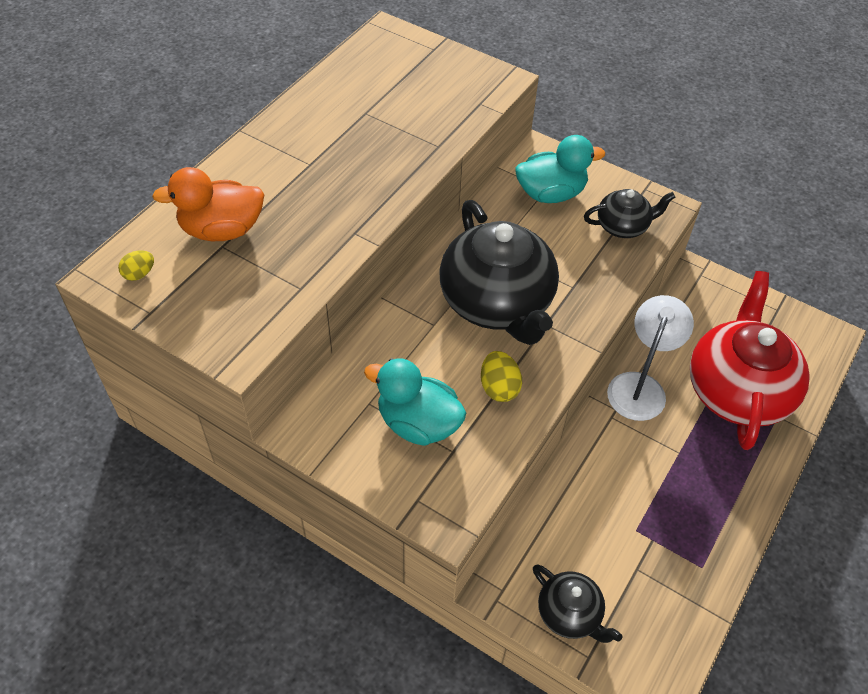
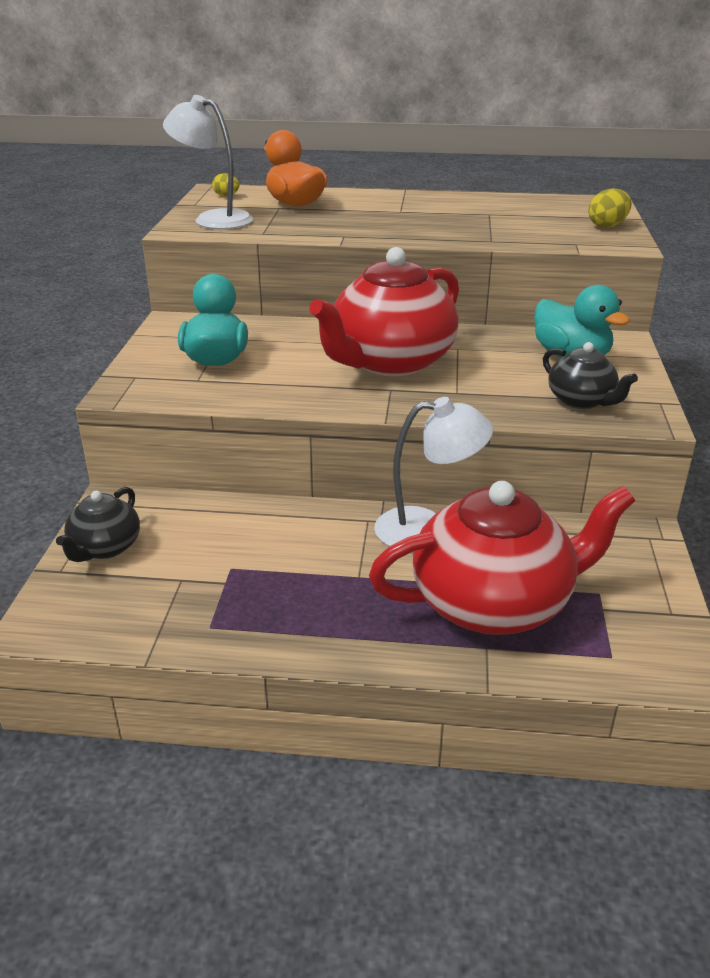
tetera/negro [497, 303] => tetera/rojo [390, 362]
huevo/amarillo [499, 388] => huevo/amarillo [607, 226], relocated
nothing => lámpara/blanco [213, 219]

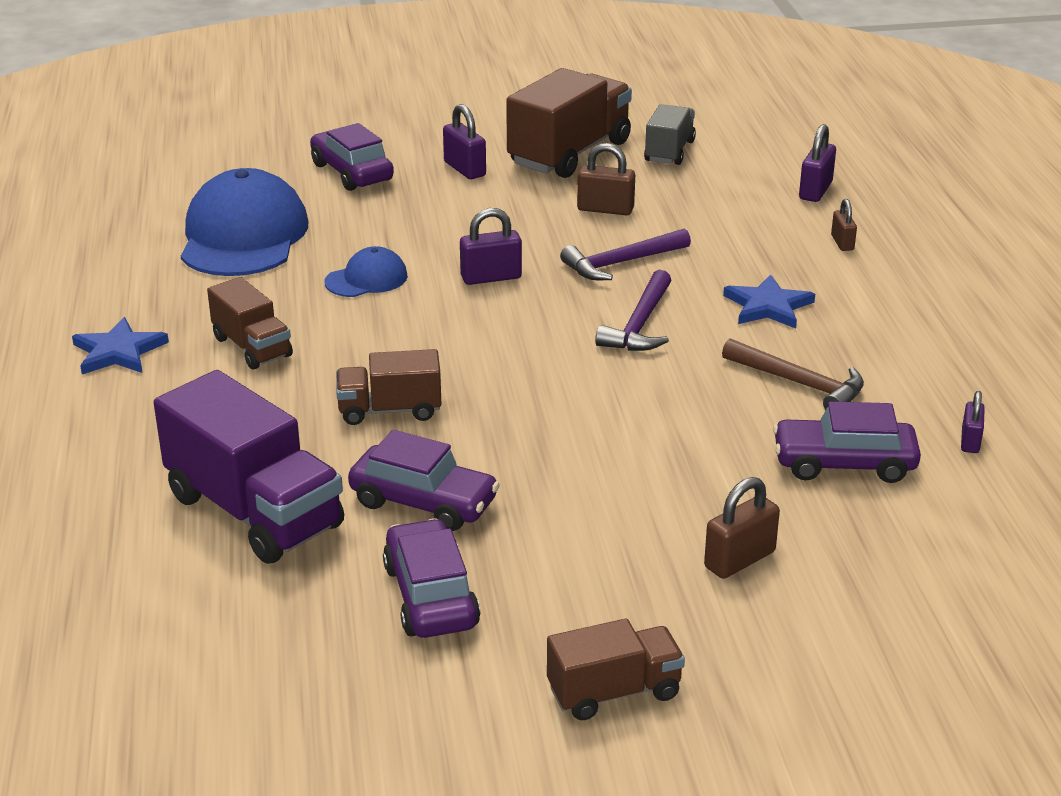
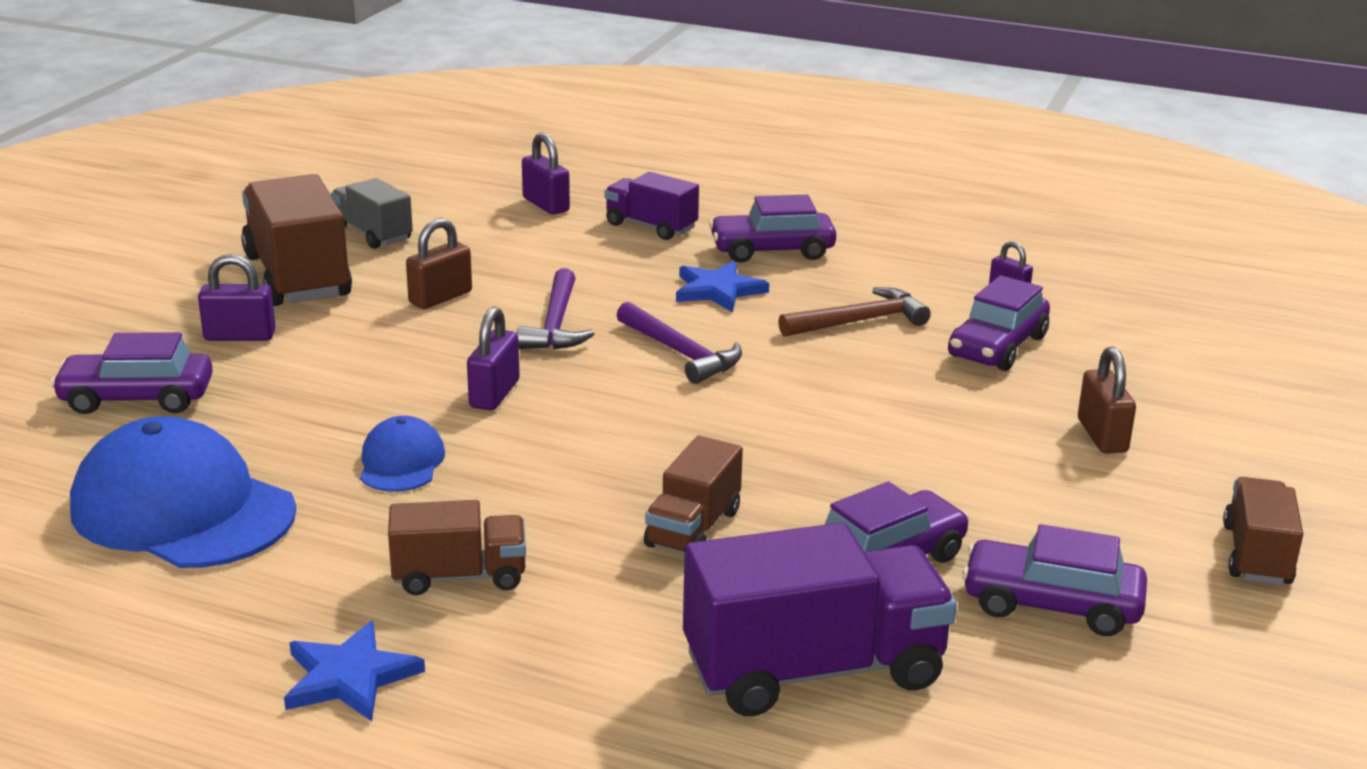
candado/marrón [842, 243] => camión/morado [651, 226]
nothing => coche/morado [772, 251]

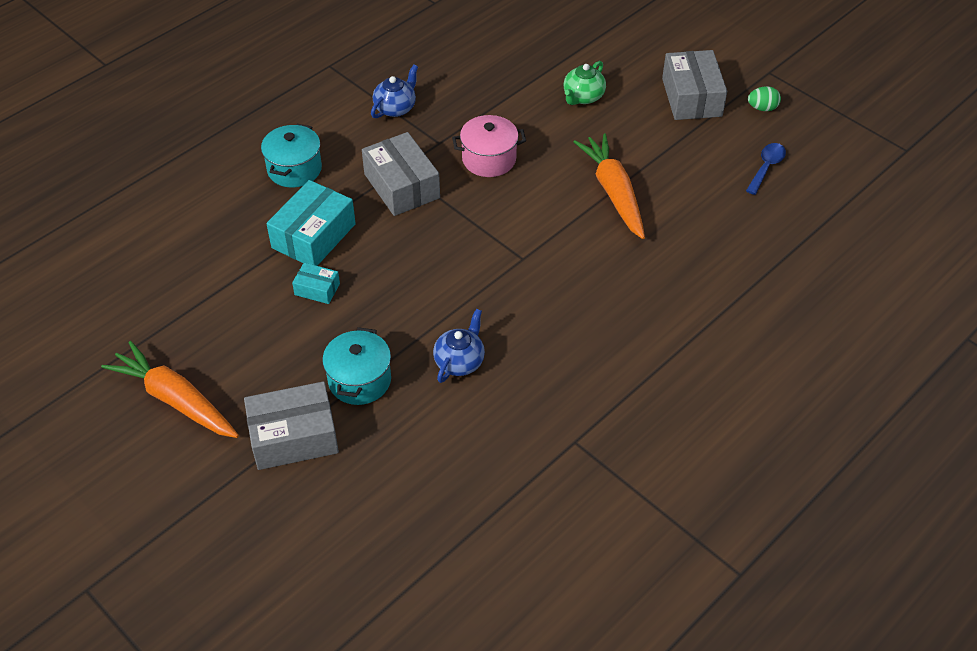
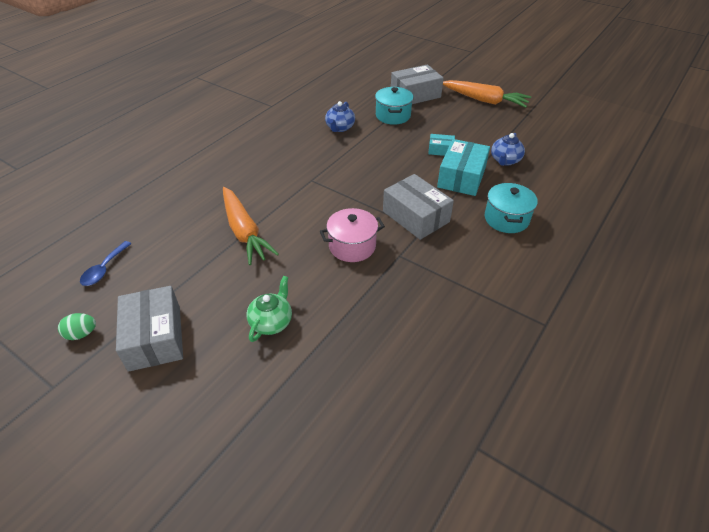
tetera/azul [395, 108] => tetera/azul [505, 160], relocated

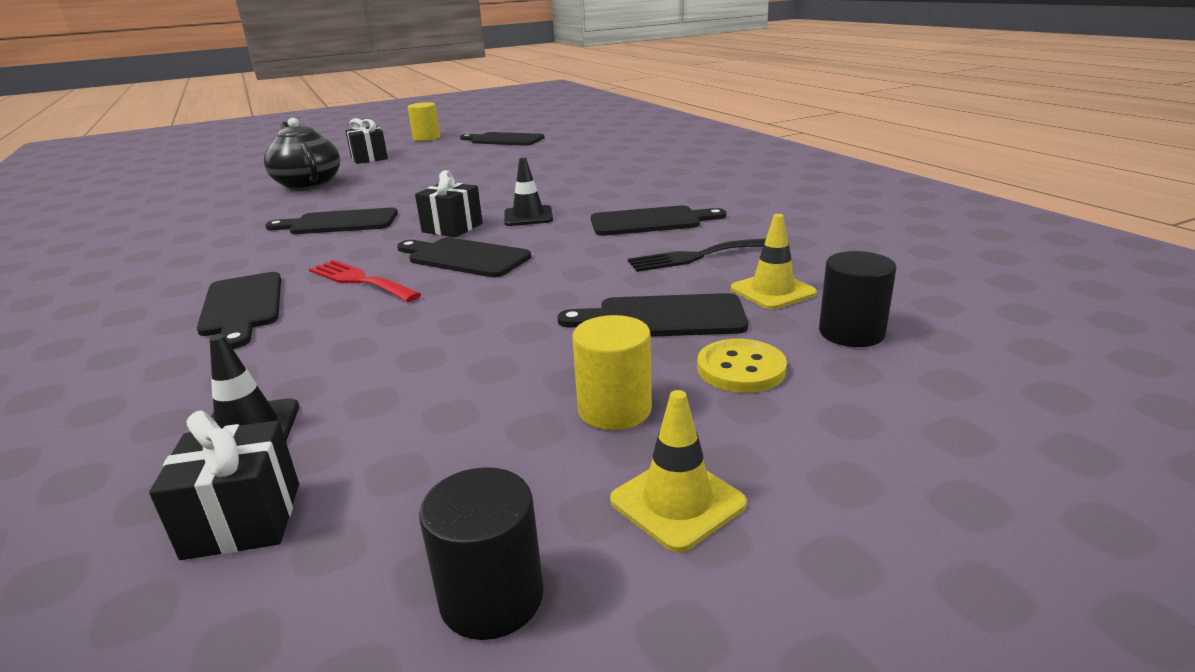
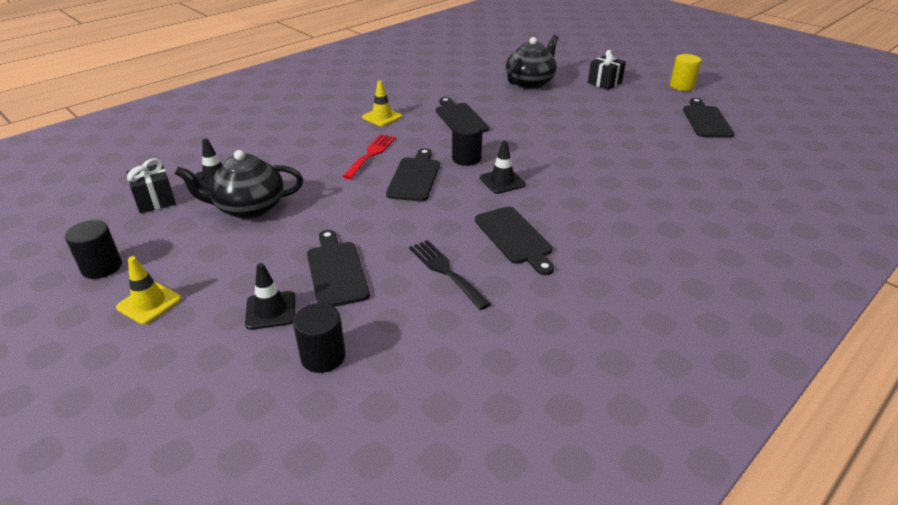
regalo/negro [452, 228] => cilindro/negro [466, 158]
cono de tráfico/amarillo [772, 291] => cono de tráfico/amarillo [382, 117], relocated
tabla de cortar/negro [242, 307] => nothing
cilindro/amarillo [614, 409] => nothing
botón/amarillo [741, 369] => cono de tráfico/negro [271, 310]
nothing => tetera/negro [249, 208]

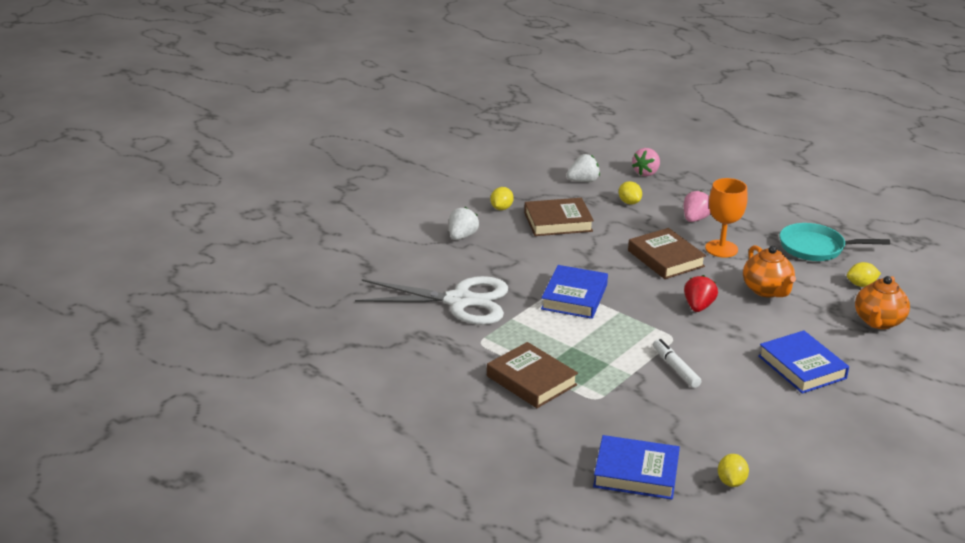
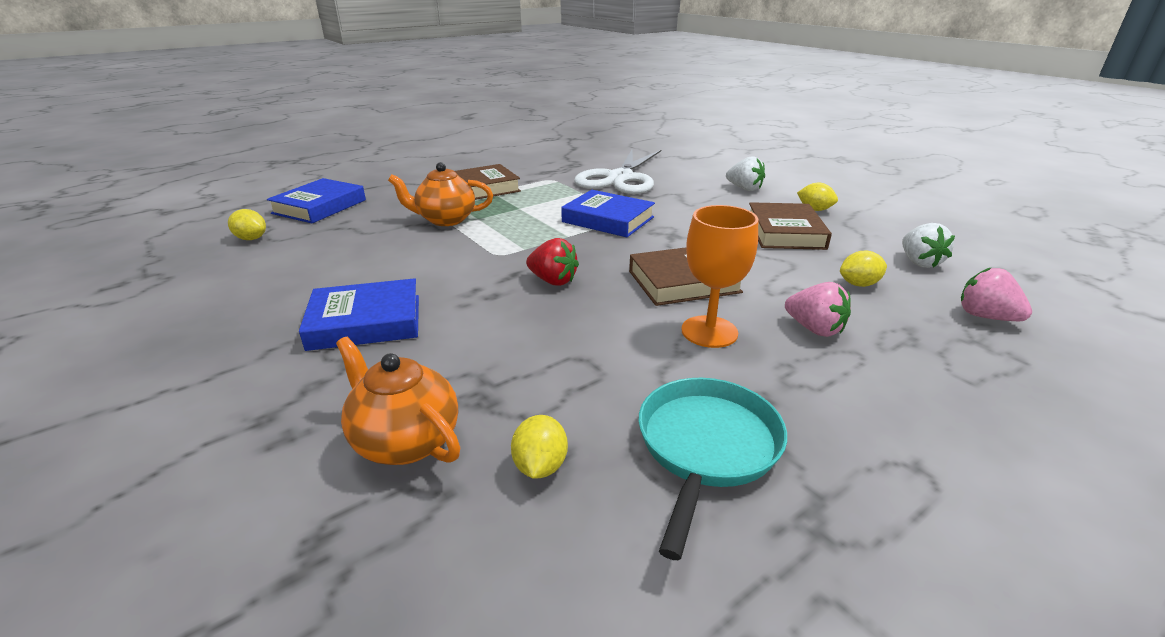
tetera/naranja [767, 290] => tetera/naranja [445, 220], relocated
rotulador/blanco [675, 368] => nothing

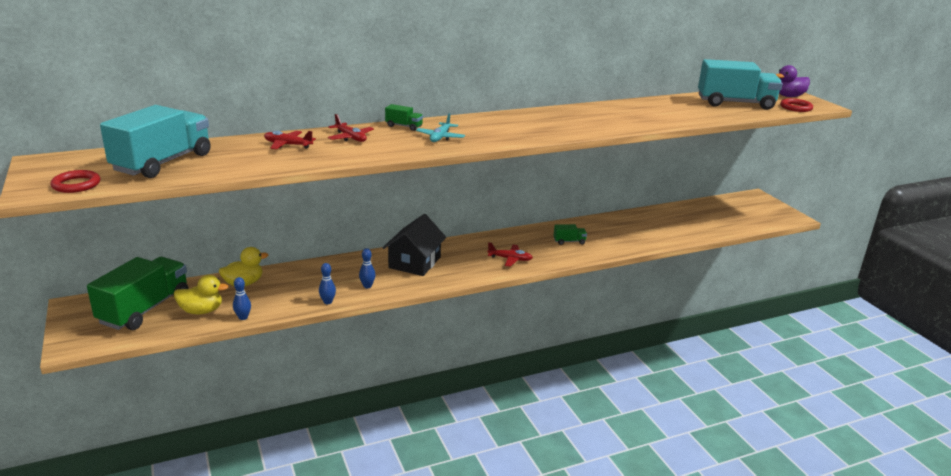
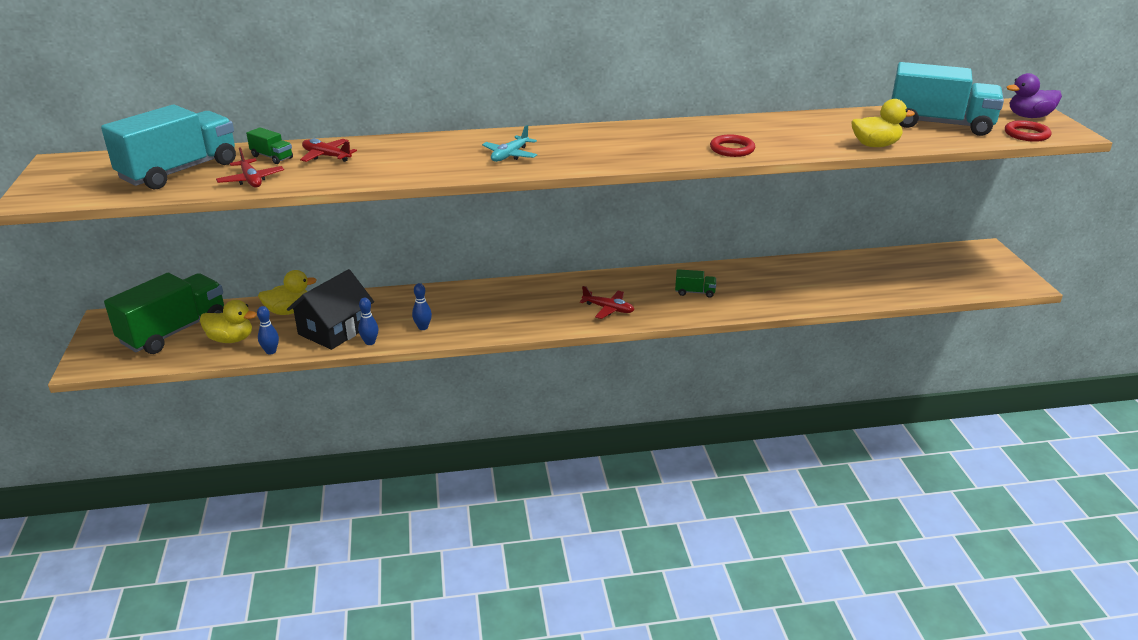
camión/verde [404, 126] => camión/verde [272, 157], relocated
avión/rojo [350, 138] => avión/rojo [251, 180], relocated
anillo/rojo [76, 185] => anillo/rojo [732, 149], relocated
casa/negro [414, 262] => casa/negro [334, 330], relocated
nothing => pato/amarillo [875, 145]

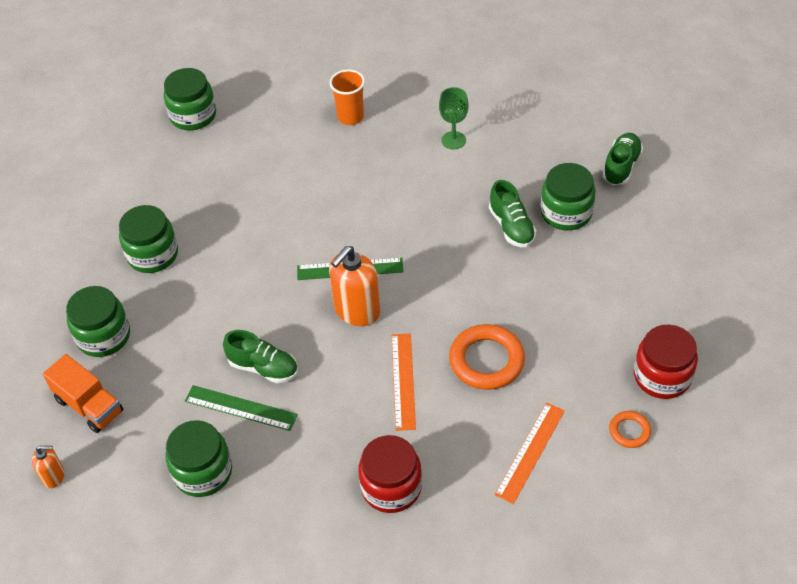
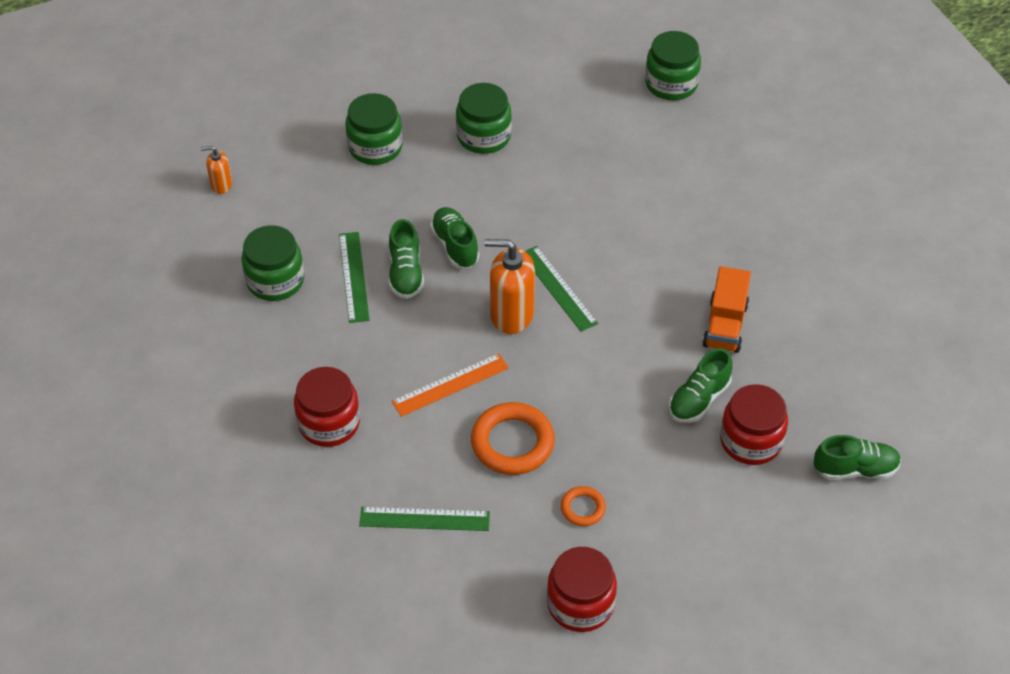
vaso/naranja [350, 117] => nothing
copa/verde [453, 140] => nothing
tarro/verde [566, 213] => tarro/rojo [751, 441]
camión/naranja [89, 405] => camión/naranja [725, 325], relocated
regla/naranja [530, 452] => regla/verde [424, 519]
anillo/naranja [629, 431] => anillo/naranja [583, 508], relocated
dispensador de jabón/naranja [54, 476] => dispensador de jabón/naranja [221, 185], 120 degrees clockwise
nothing => zapato/verde [455, 246]

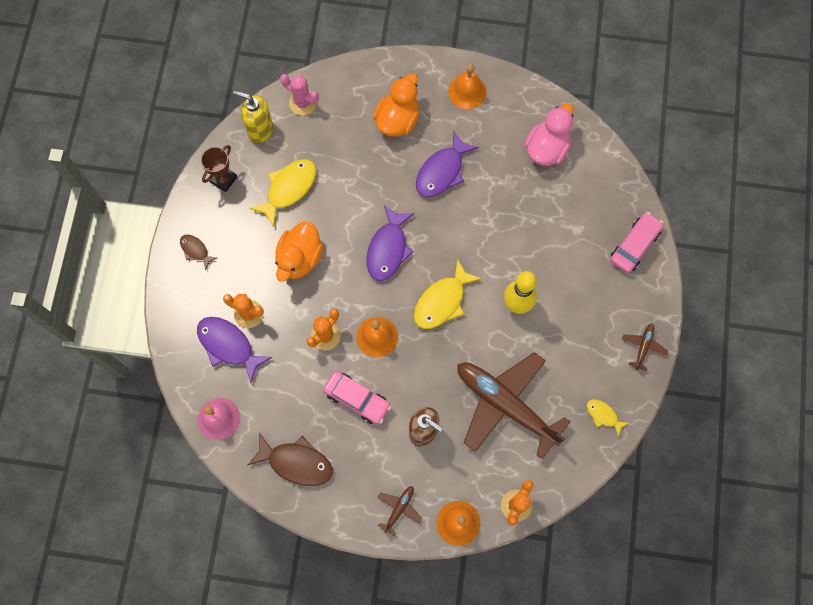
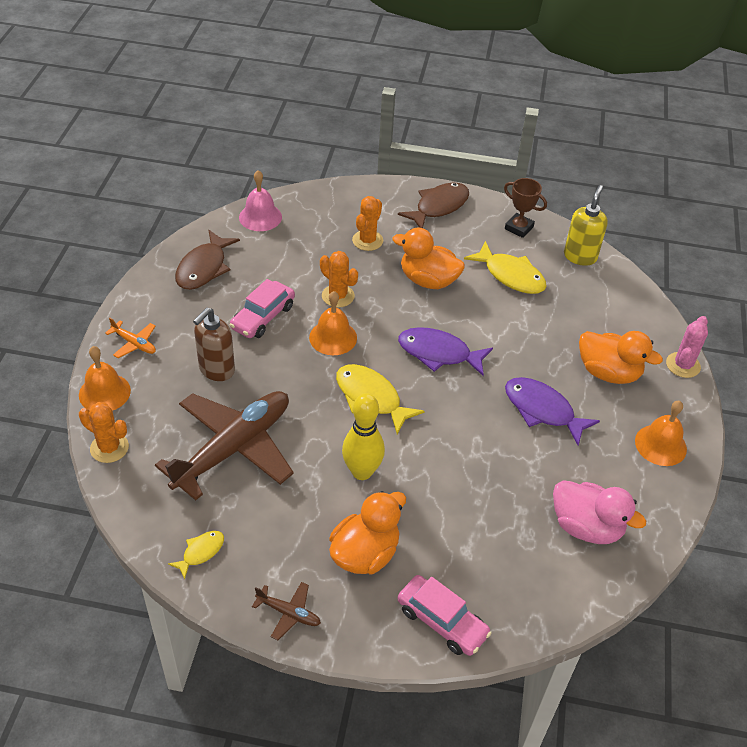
cactus/rosa [303, 103] => cactus/rosa [683, 365], relocated
pez/marrón [195, 250] => pez/marrón [438, 207], x1.84
pez/morado [228, 345] => nothing
avión/marrón [399, 509] => avión/naranja [134, 343]
nothing => pato/naranja [365, 553]

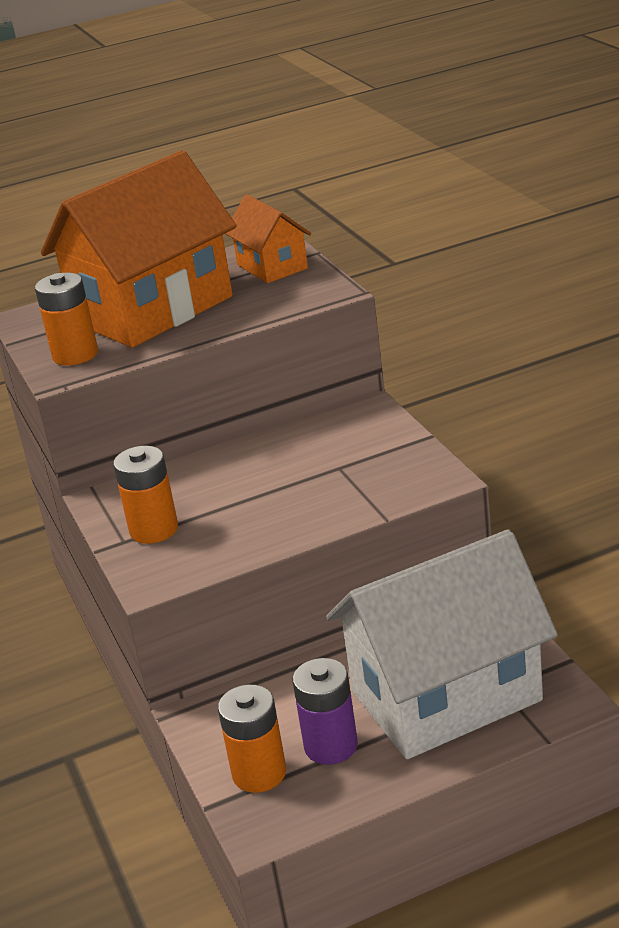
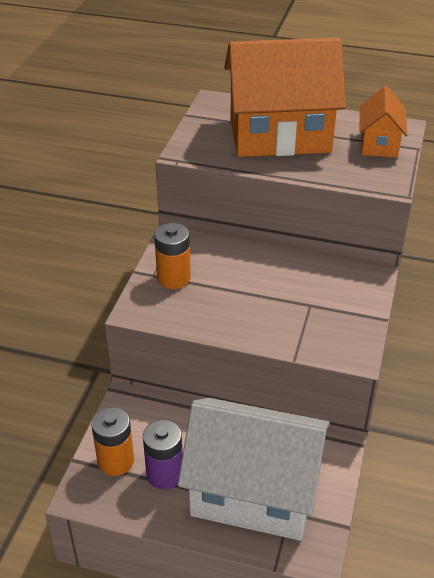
pila/naranja [75, 355] => nothing

